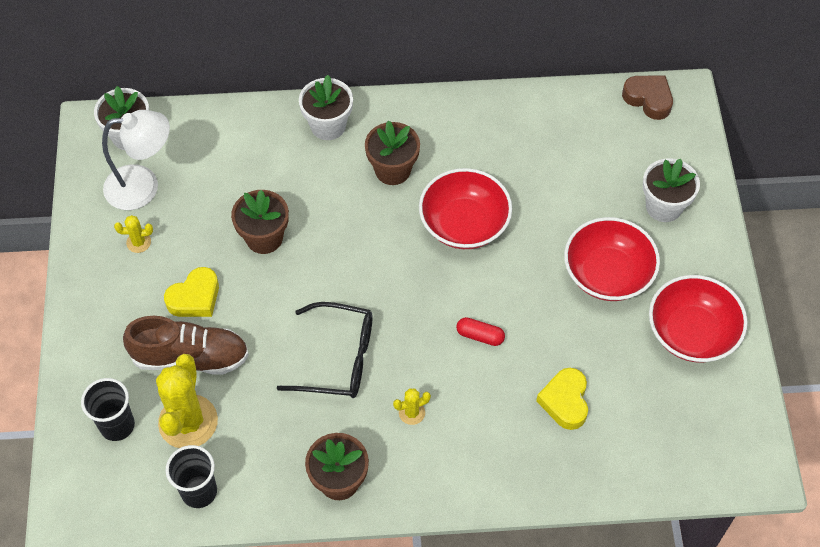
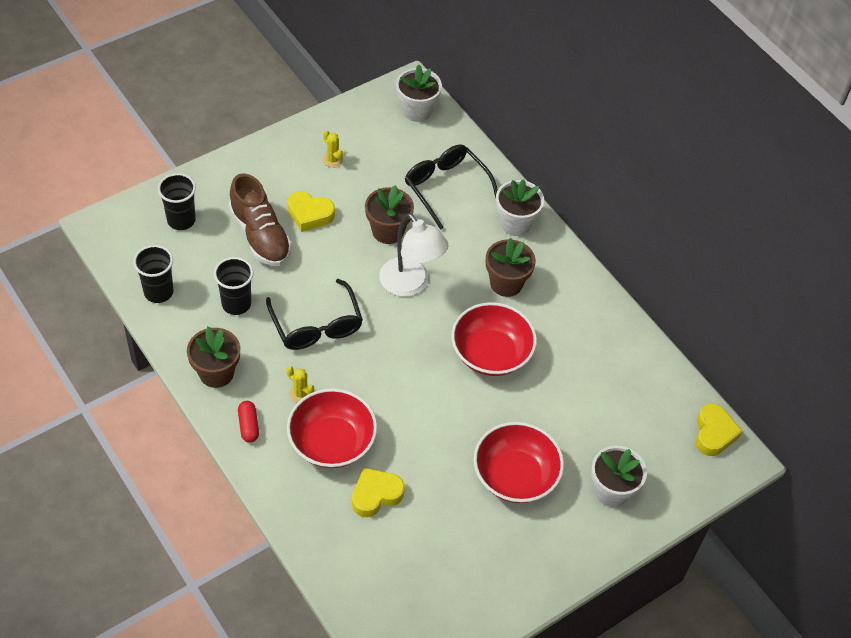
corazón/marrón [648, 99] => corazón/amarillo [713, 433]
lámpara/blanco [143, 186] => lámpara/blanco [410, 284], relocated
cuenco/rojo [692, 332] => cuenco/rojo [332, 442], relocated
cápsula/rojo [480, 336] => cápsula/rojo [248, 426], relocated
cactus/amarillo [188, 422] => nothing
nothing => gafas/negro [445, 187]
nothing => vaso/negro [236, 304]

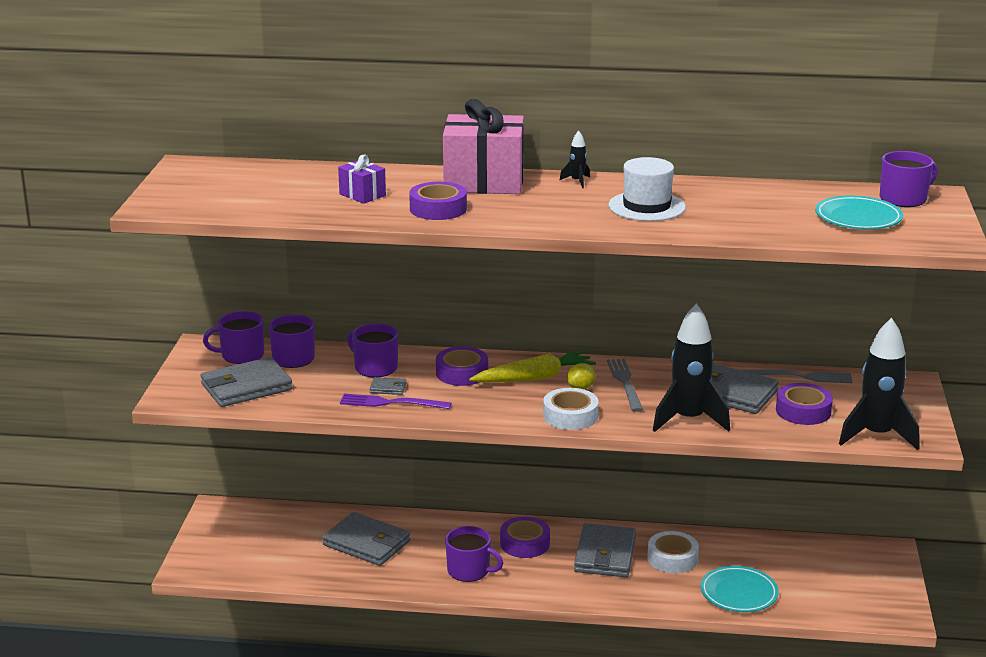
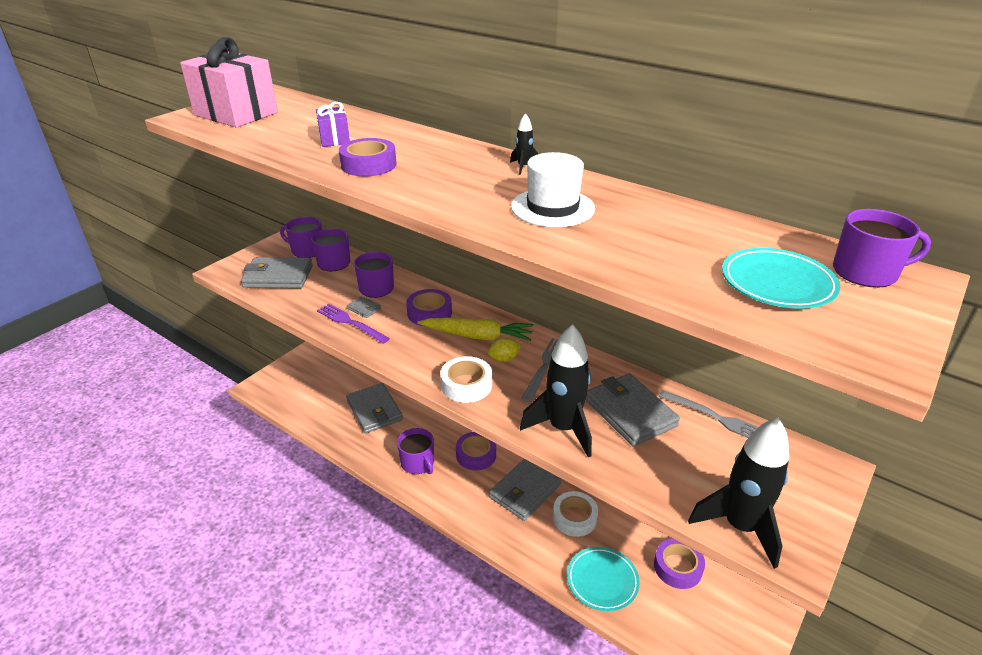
regalo/rosa [484, 182] => regalo/rosa [236, 114], relocated
cinta adhesiva/morado [803, 411] => cinta adhesiva/morado [677, 567], relocated

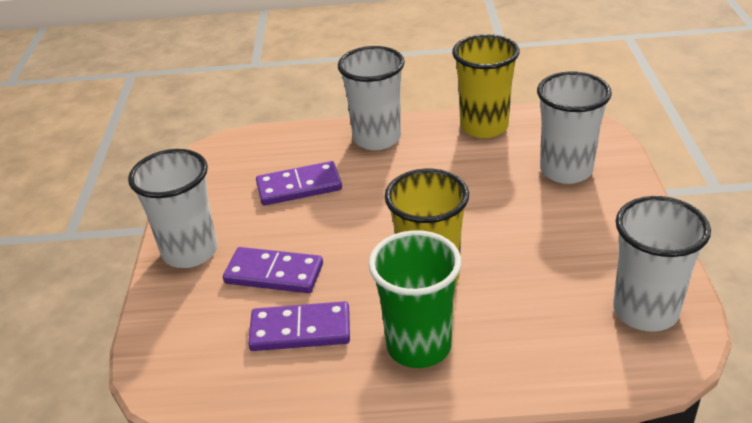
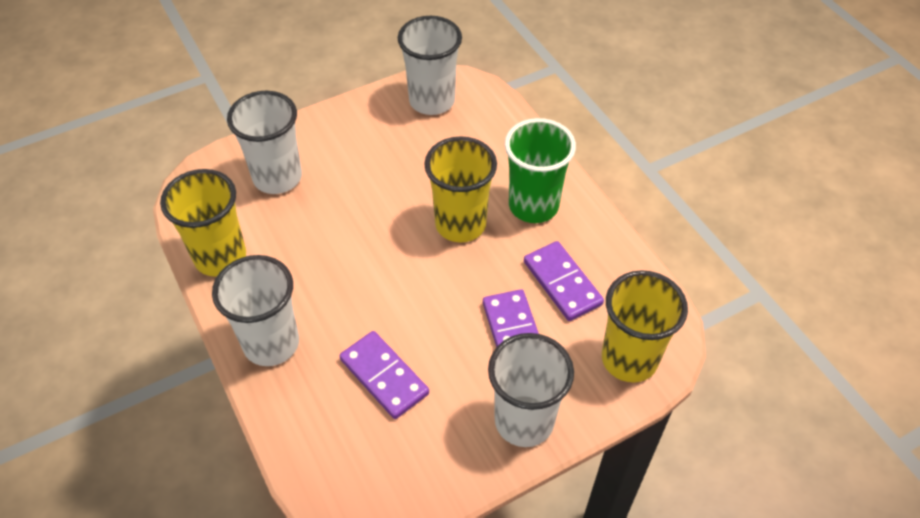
nothing => vaso/amarillo [629, 359]

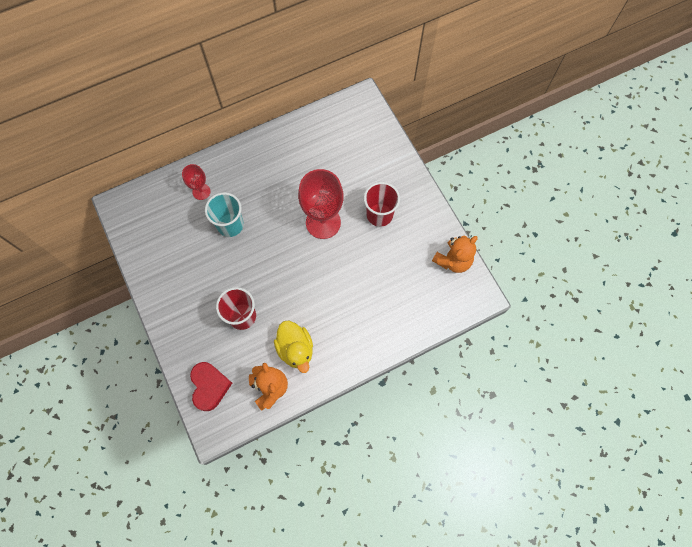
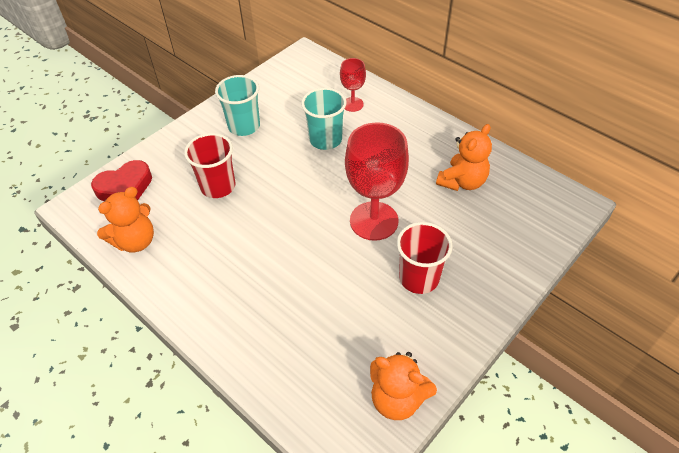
pato/amarillo [295, 349] => nothing
nothing => vaso/turquesa [244, 126]
nothing => osito/naranja [462, 182]

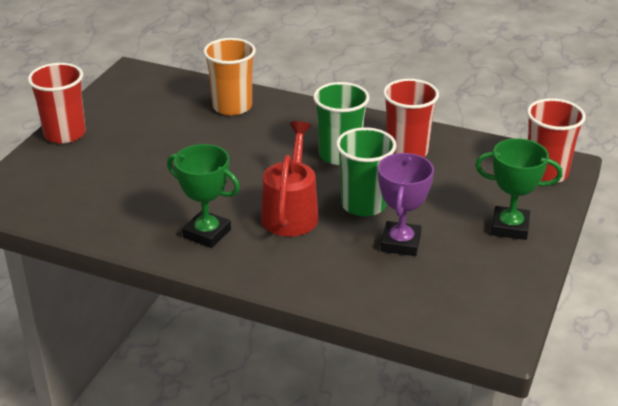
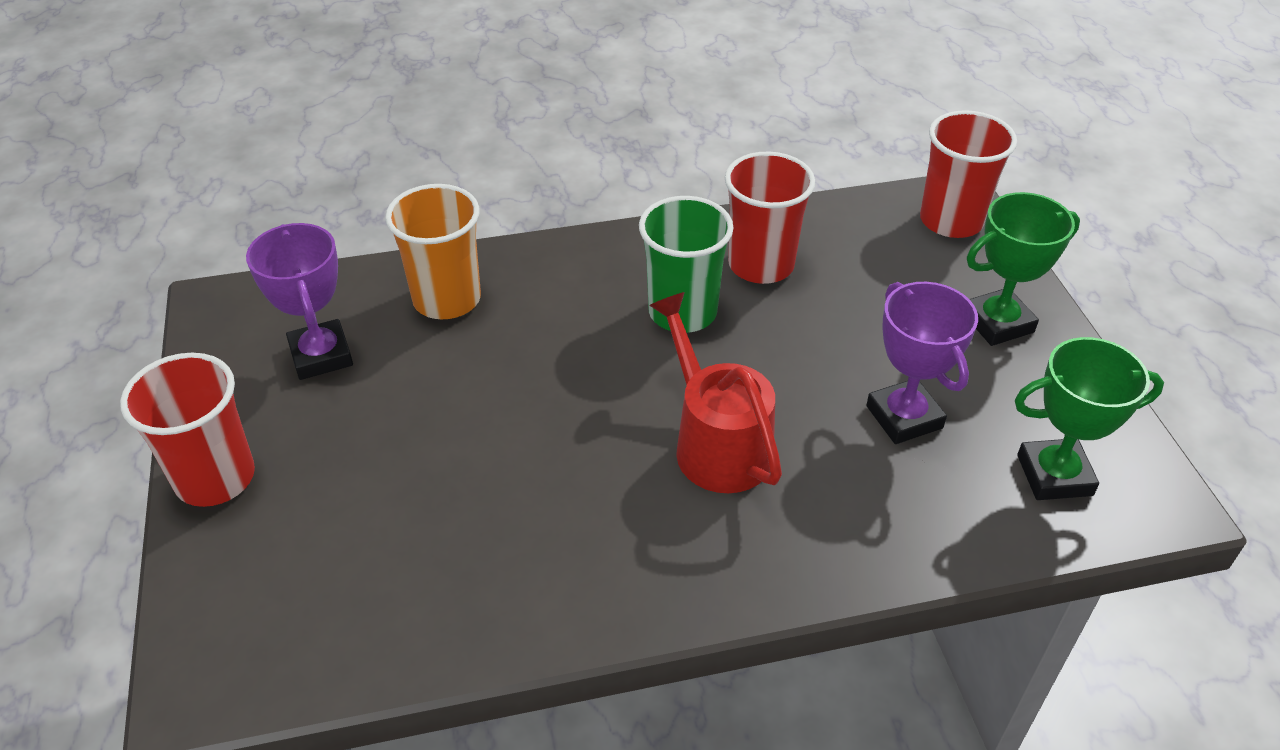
vaso/verde [363, 205] => nothing
trofeo/verde [207, 233] => trofeo/verde [1054, 475], relocated
nothing => trofeo/morado [321, 355]

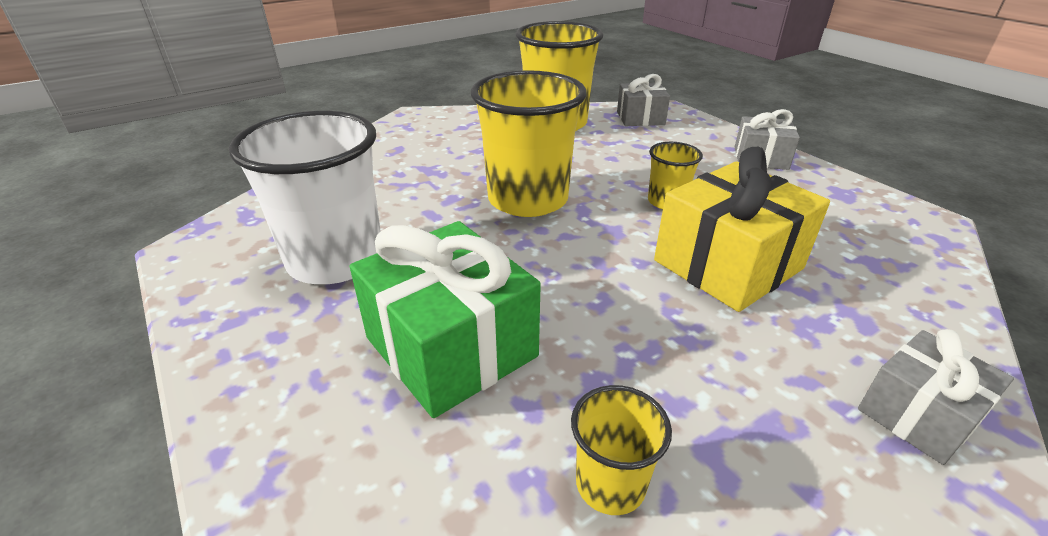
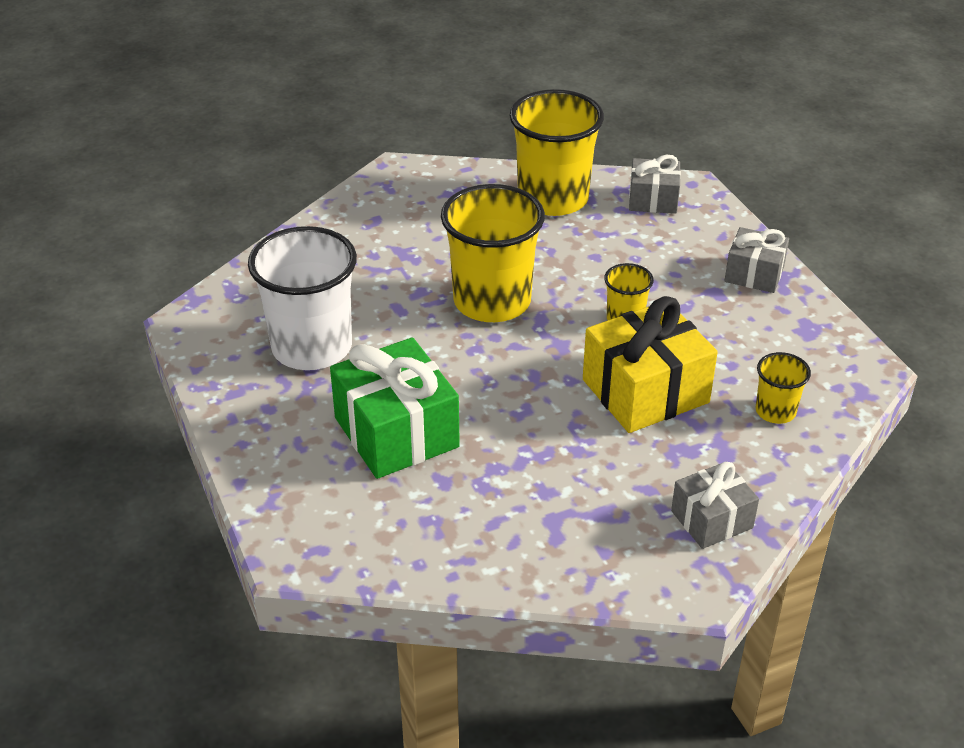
vaso/amarillo [610, 484] => vaso/amarillo [775, 411], relocated

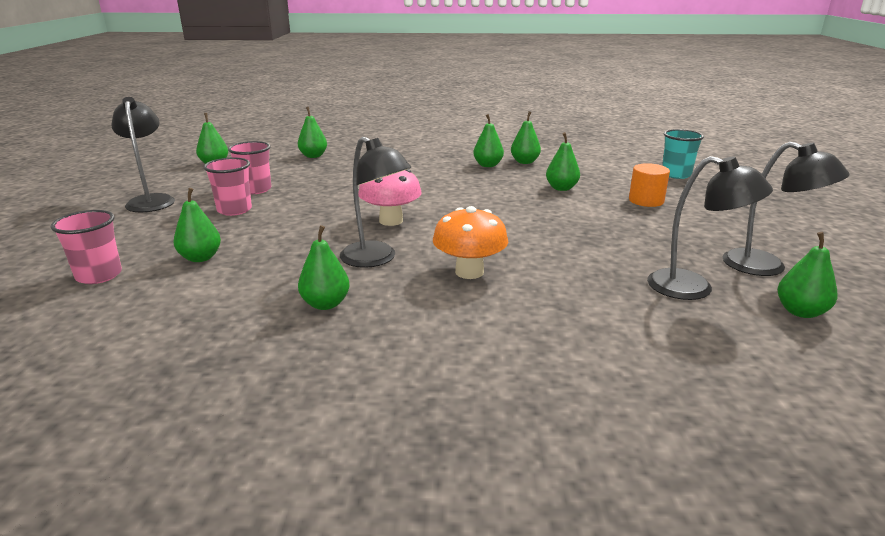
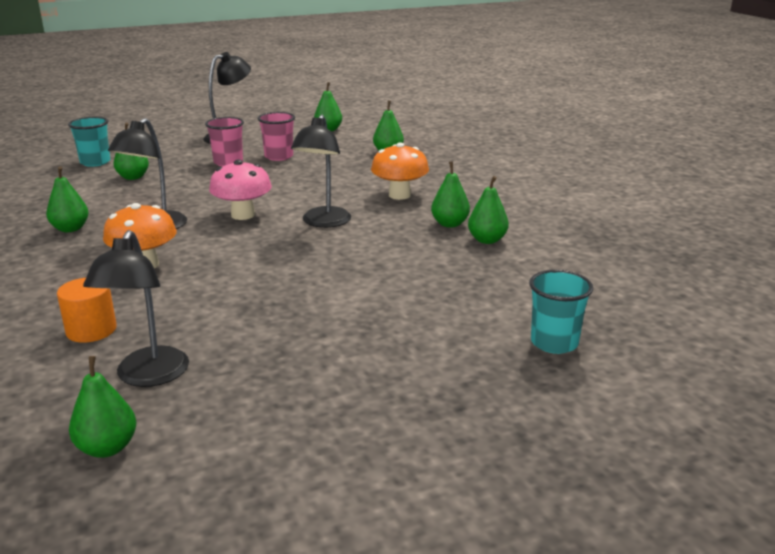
pera/verde [561, 188] => nothing
lámpara/negro [767, 267] => lámpara/negro [323, 222], relocated
cilindro/naranja [646, 201] => cilindro/naranja [91, 330], relocated
vaso/rosa [99, 275] => vaso/turquesa [95, 162]
nothing => seta/naranja [399, 195]

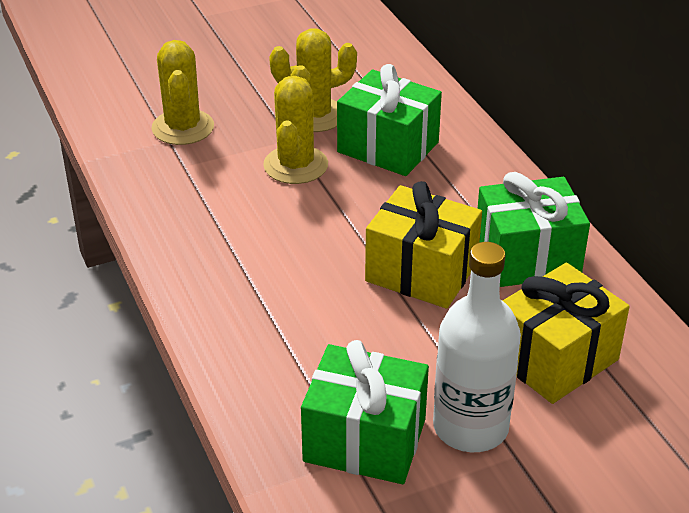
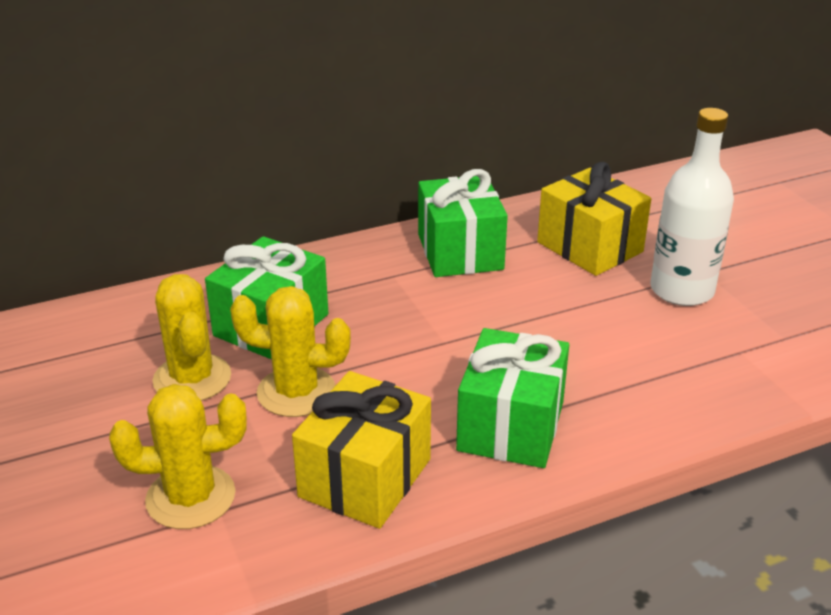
regalo/amarillo [421, 272] => regalo/amarillo [365, 478], relocated
regalo/verde [364, 440] => regalo/verde [511, 426], relocated

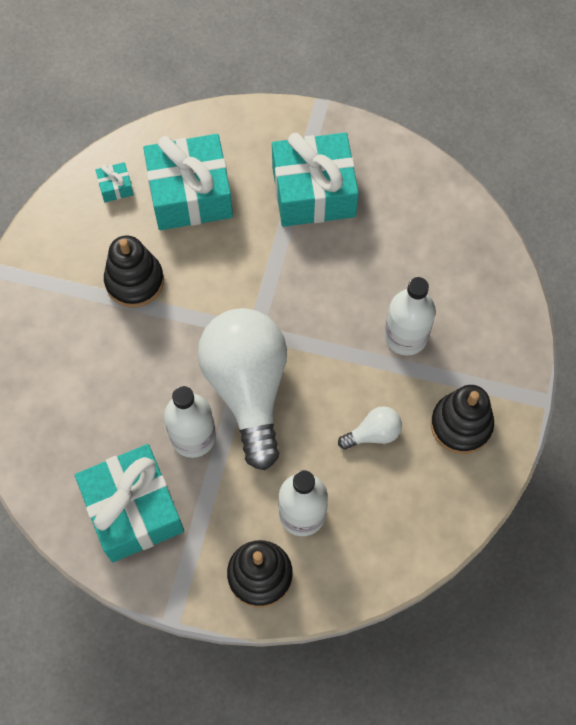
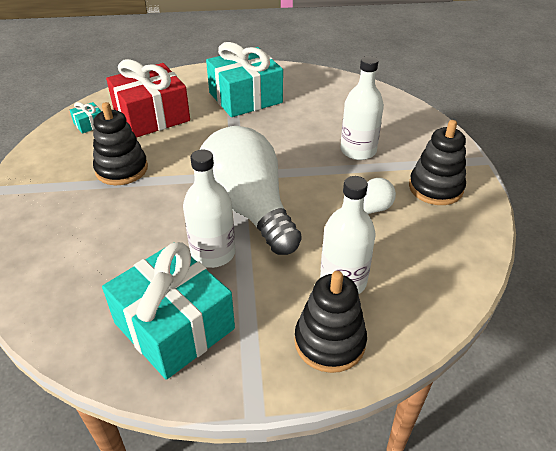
regalo/turquesa [190, 194] => regalo/rojo [152, 116]

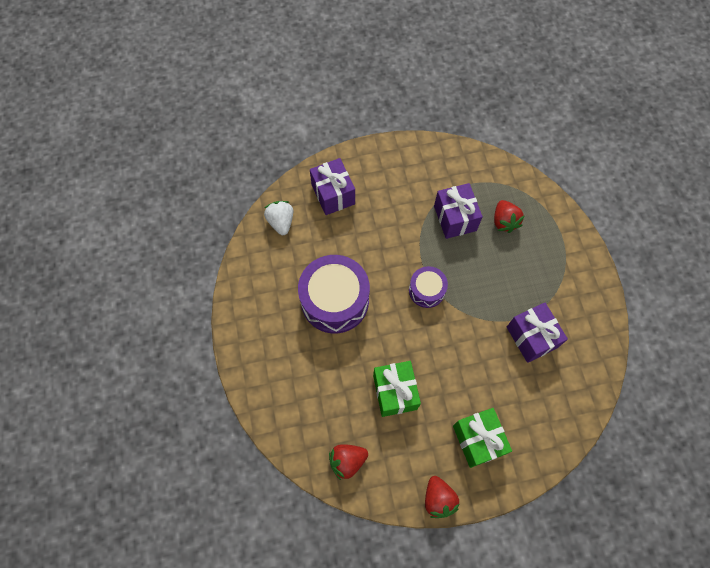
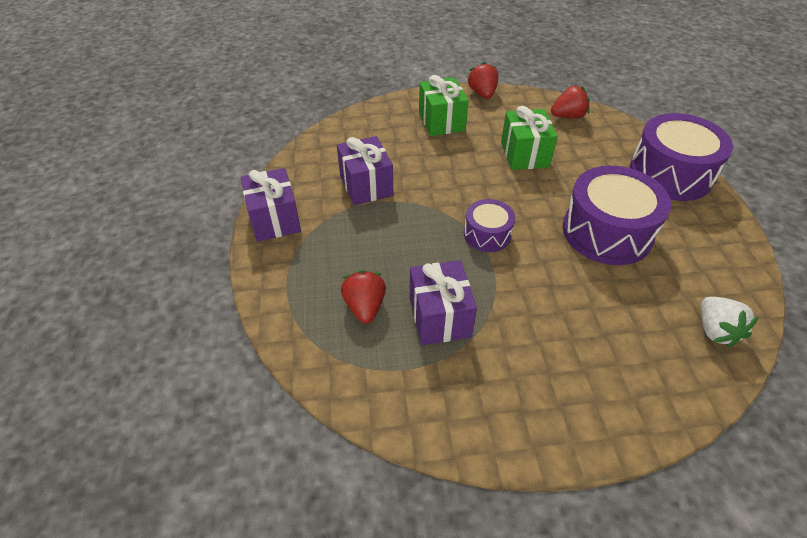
regalo/morado [333, 194] => regalo/morado [274, 219], relocated
nothing => tambor/morado [670, 174]

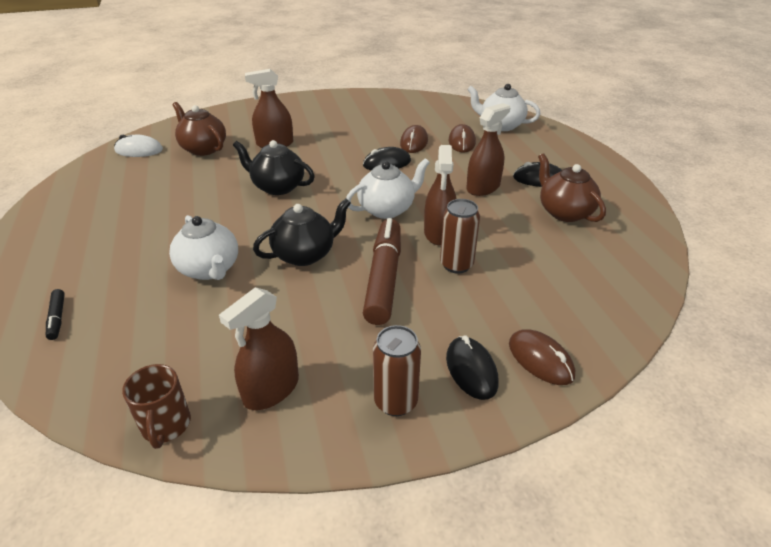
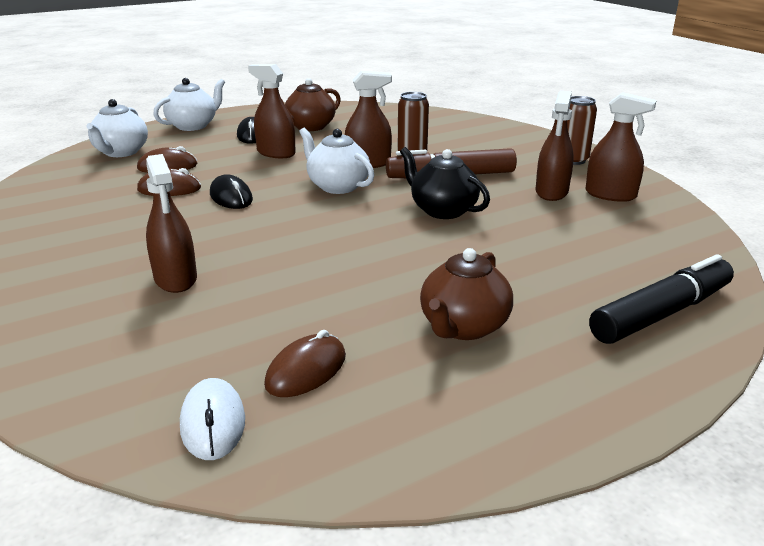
tetera/marrón [203, 148] => tetera/marrón [463, 327], relocated
tetera/negro [277, 187] => nothing
tetera/blanco [209, 269] => tetera/blanco [193, 126], relocated
rotulador/negro [57, 318] => rotulador/negro [662, 313], x2.31
ratón/marrón [540, 360] => ratón/marrón [306, 371], relocated
ratón/negro [471, 370] => nothing
taza/marrón [166, 426] => nothing
nothing => pulverizador/marrón [551, 192]

